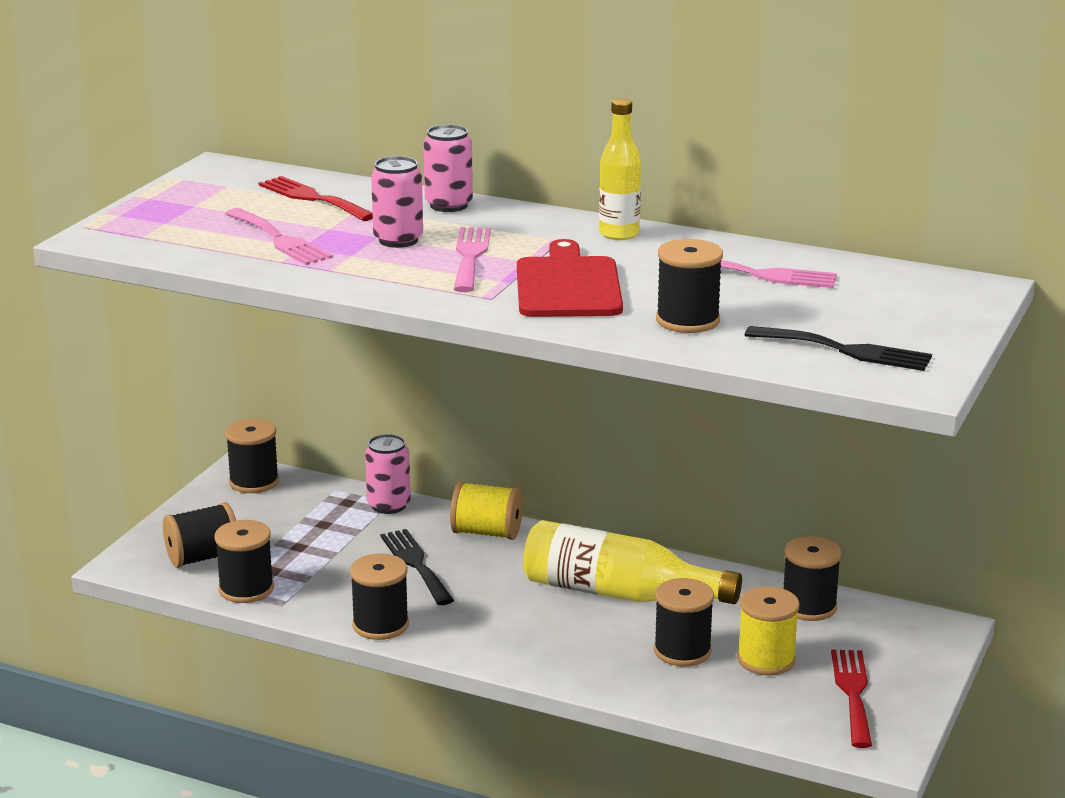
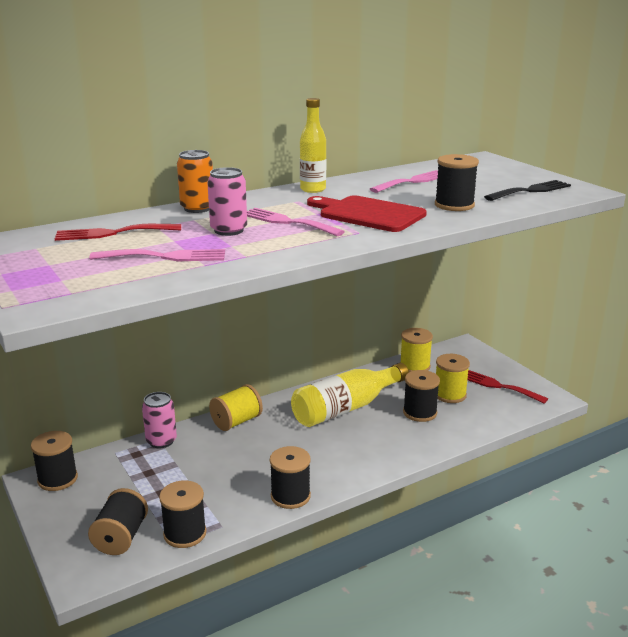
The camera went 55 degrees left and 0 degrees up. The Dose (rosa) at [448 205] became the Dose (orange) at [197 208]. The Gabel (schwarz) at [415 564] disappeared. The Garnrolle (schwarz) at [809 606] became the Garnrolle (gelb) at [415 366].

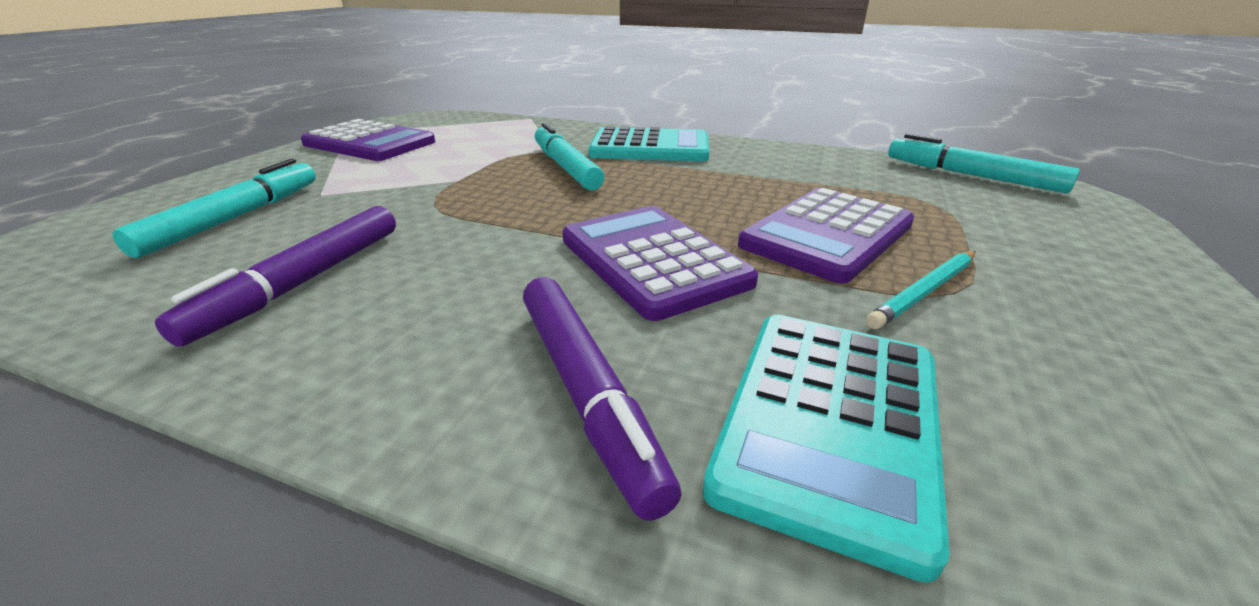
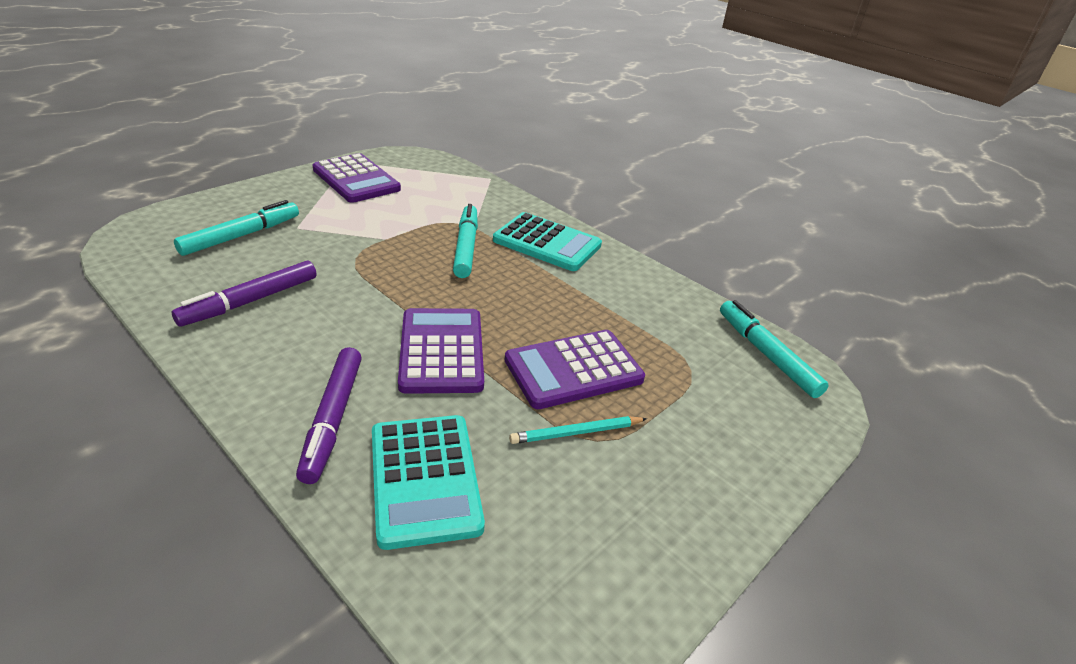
The camera went 20 degrees right and 5 degrees up. The Taschenrechner (türkis) at [830 423] turned 60 degrees counterclockwise.

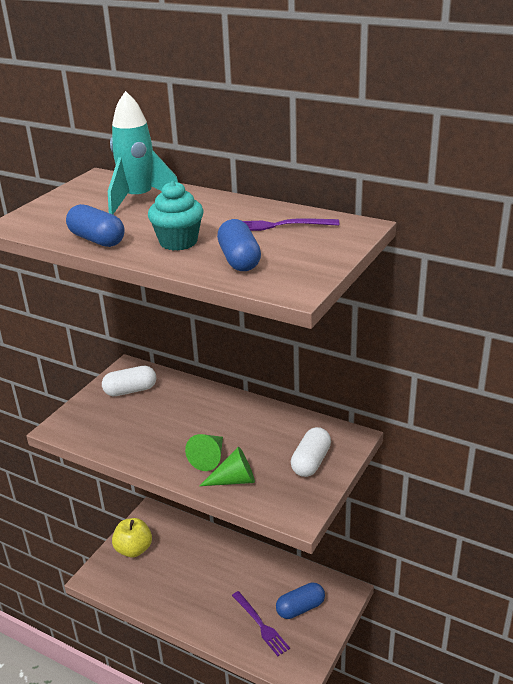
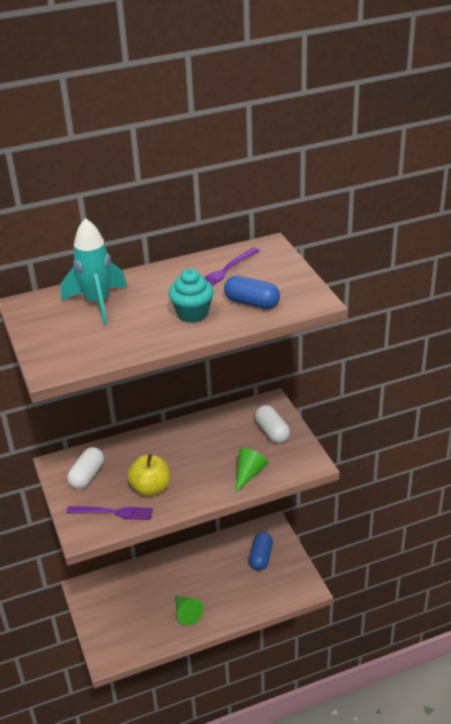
The camera went 50 degrees left and 5 degrees up. The Kapsel (blau) at [97 240] disappeared. The Kegel (grün) moved from [209 458] to [186 613]. The Apfel (gelb) moved from [134 549] to [151 488]. The Gabel (lila) moved from [261 625] to [113 512].

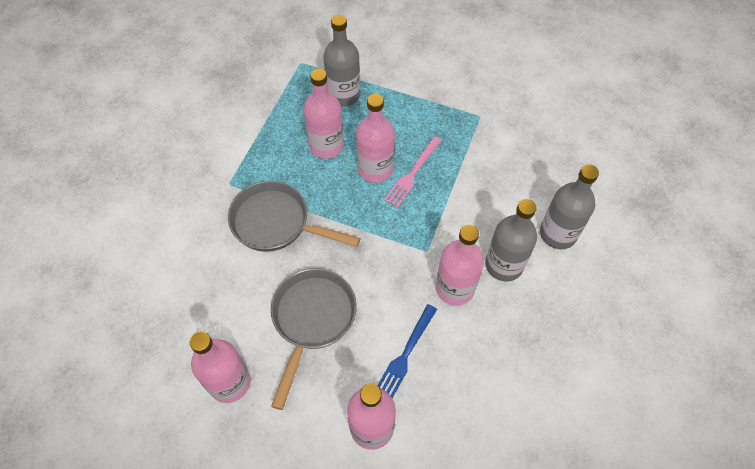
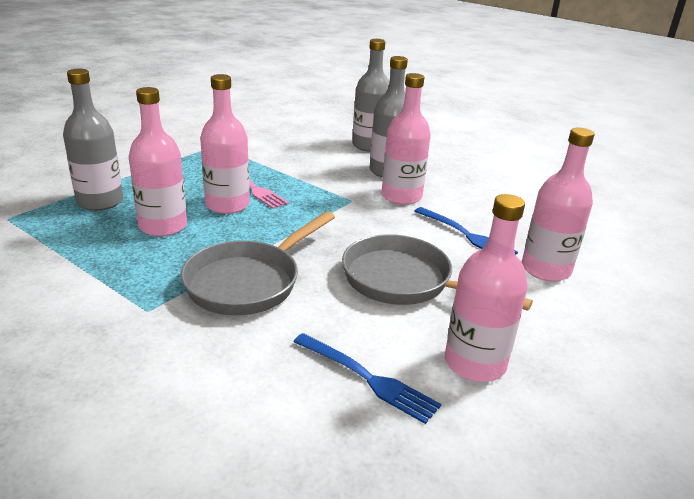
The camera went 75 degrees left and 30 degrees down. The Gabel (blau) at [368 378] appeared.

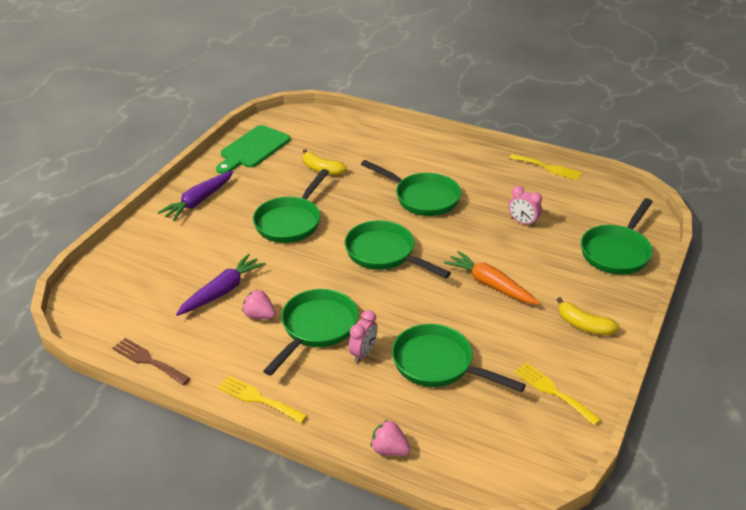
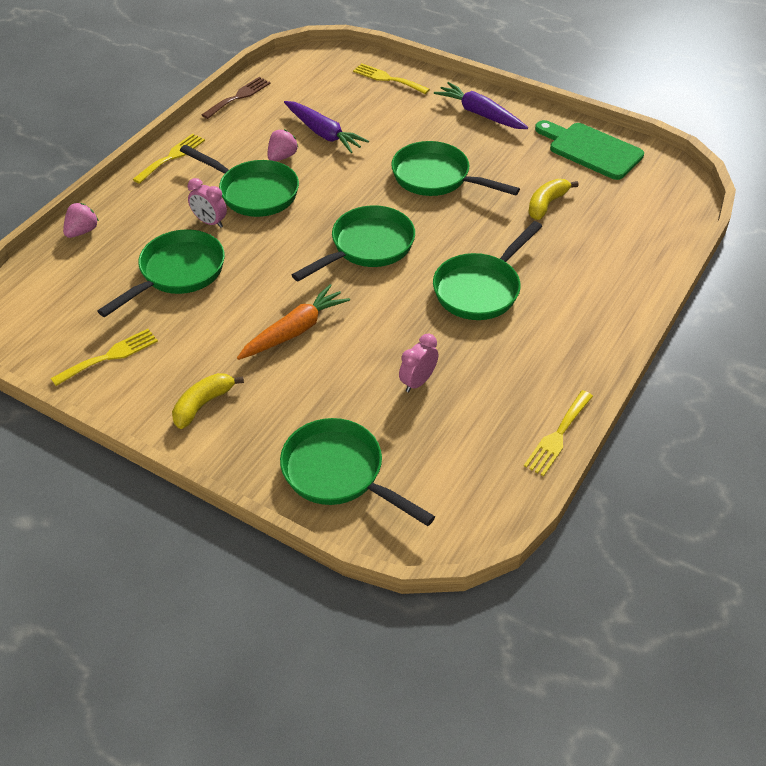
The camera went 95 degrees right and 10 degrees up. The Gabel (gelb) at [388 79] appeared.

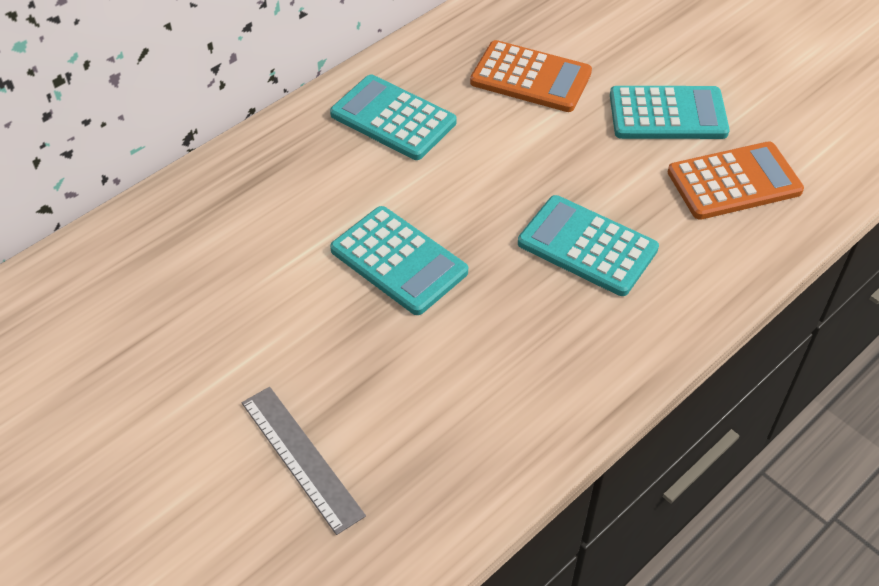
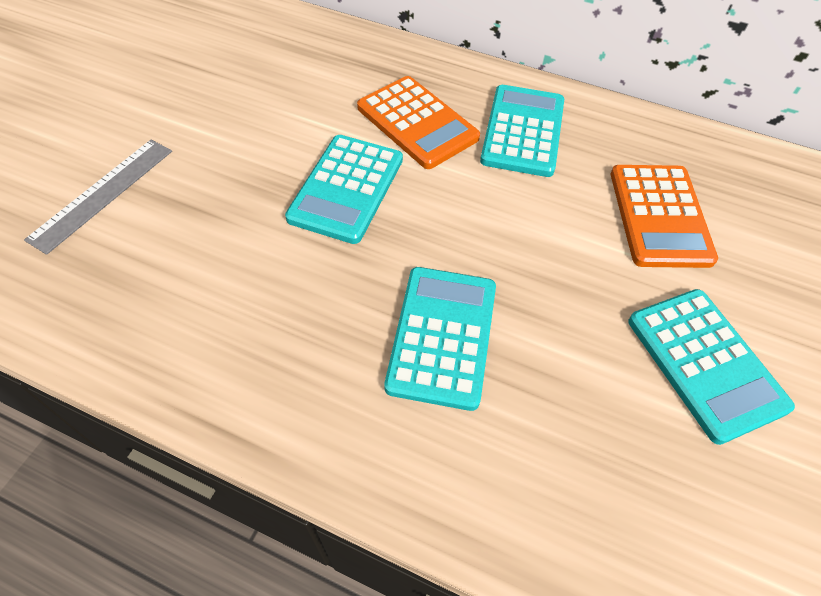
The camera went 65 degrees right and 5 degrees up. The Taschenrechner (orange) moved from [734 182] to [417 123].

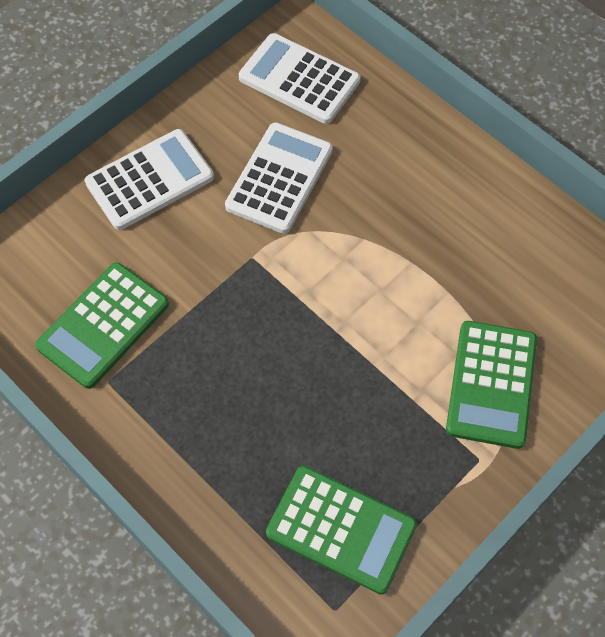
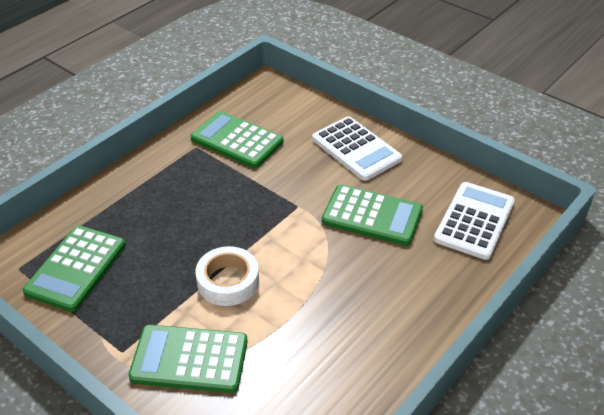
The camera went 85 degrees right and 20 degrees down. The Taschenrechner (weiß) at [279 178] became the Taschenrechner (grün) at [372 216]. The Klebeband (weiß) at [228 281] appeared.

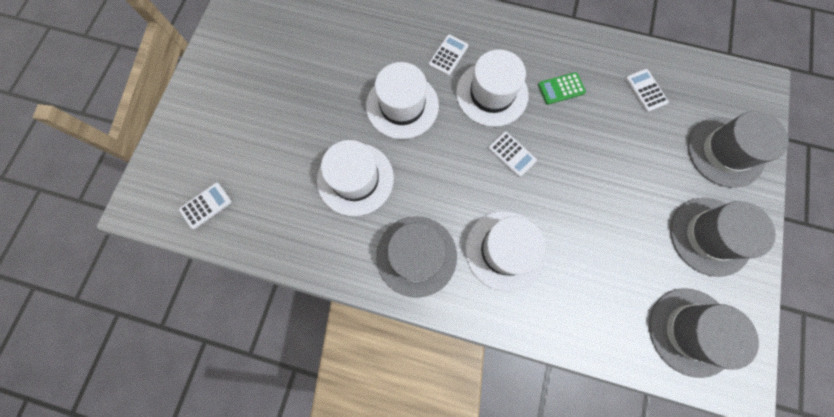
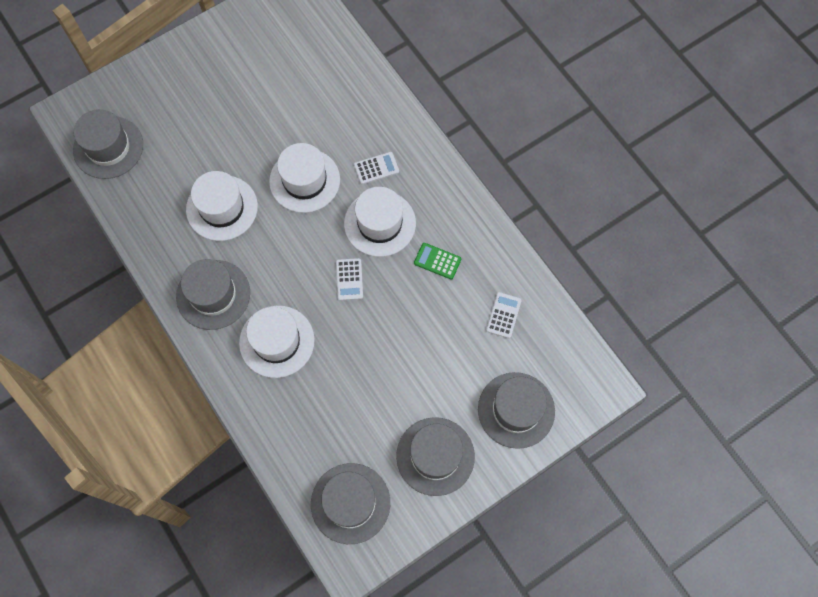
The camera went 40 degrees right and 5 degrees down. The Taschenrechner (weiß) at [206 205] was replaced by the Hut (grau) at [108 147].

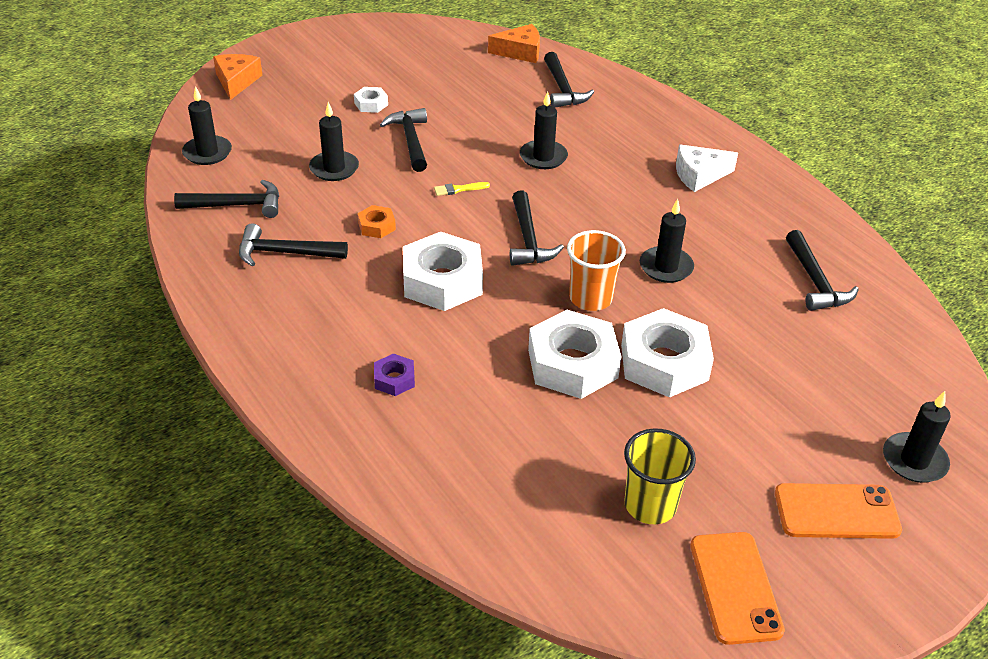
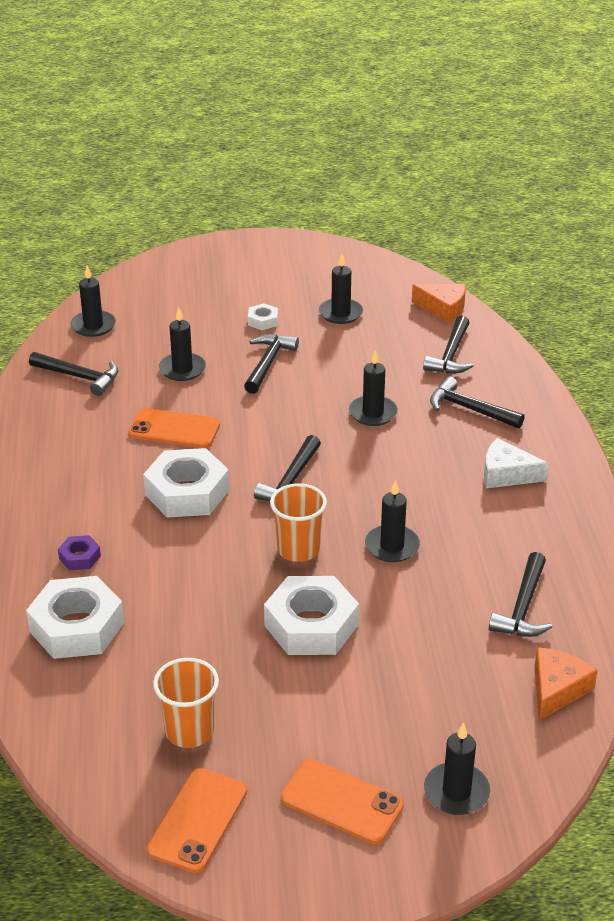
The camera went 30 degrees right and 5 degrees down. The Käse (orange) moved from [236 81] to [557 689]. The Pinsel (gelb) at [458 189] disappeared. The Sechskantmutter (orange) at [376 226] was replaced by the Handy (orange) at [174 429]. The Hammer (schwarz) moved from [285 253] to [469 409]. The Sechskantmutter (weiß) moved from [572 364] to [77 627]. The Becher (gelb) at [650 505] became the Becher (orange) at [189 731]. The Kerze (schwarz) at [340 313] appeared.

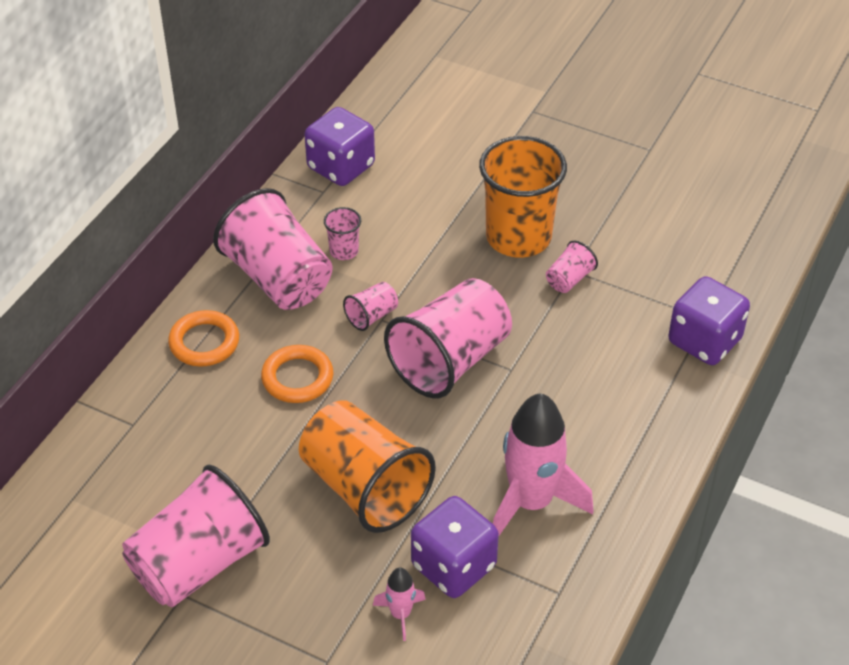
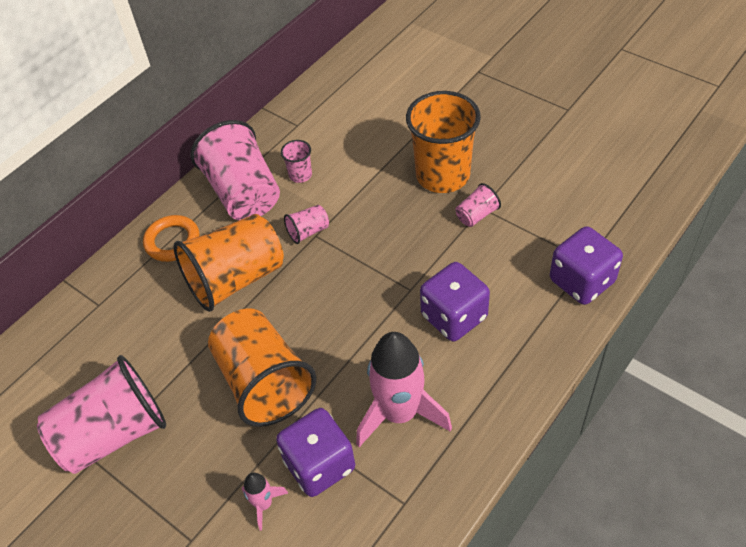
The camera went 15 degrees right and 5 degrees up. The Spielwürfel (lila) moved from [341 167] to [454 316]. The Becher (rosa) at [450 360] disappeared. The Ring (orange) at [297 378] was replaced by the Becher (orange) at [236 279].

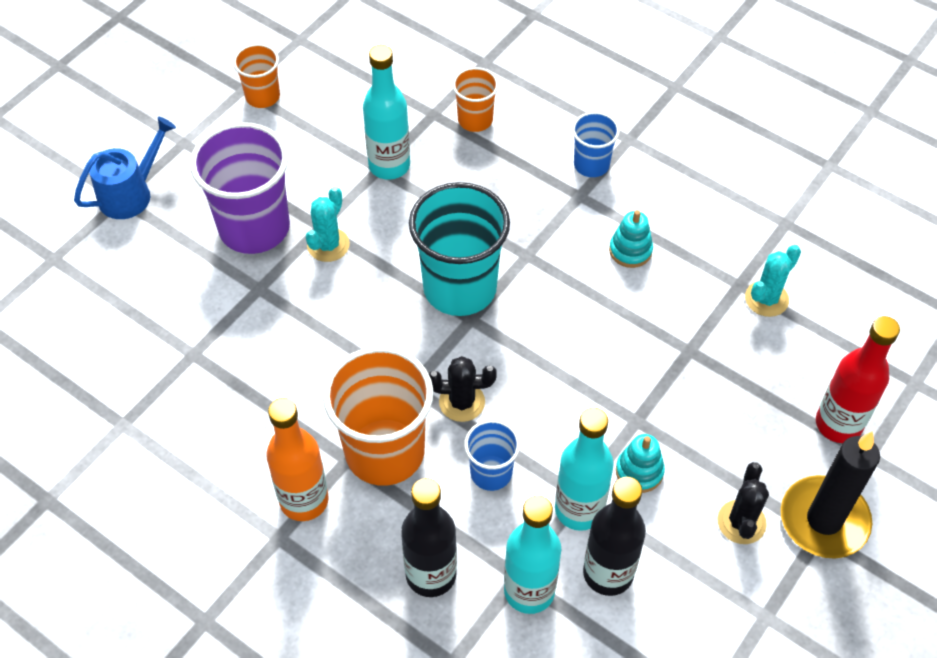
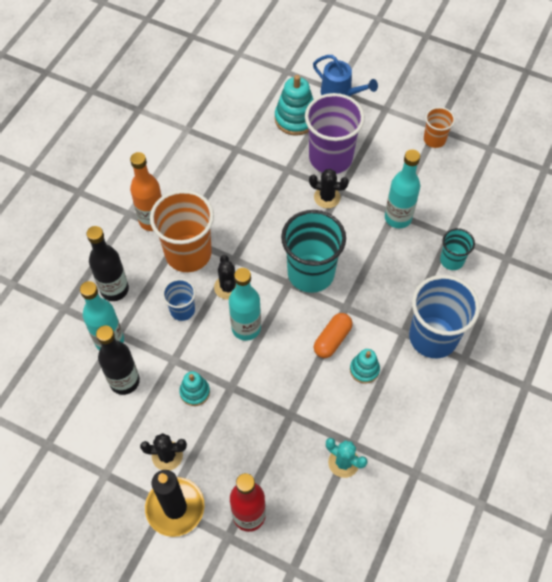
The camera went 80 degrees right and 5 degrees up. The Becher (orange) at [475 120] became the Becher (türkis) at [452 260]. The Becher (blau) at [591 165] changed to 1.92 times the size. The Kaktus (türkis) at [328 245] became the Kaktus (schwarz) at [327 197]. The Flasche (türkis) moved from [579 509] to [246 328]. The Stapelspielzeug (türkis) at [295 119] appeared. The Kapsel (orange) at [332 339] appeared.

